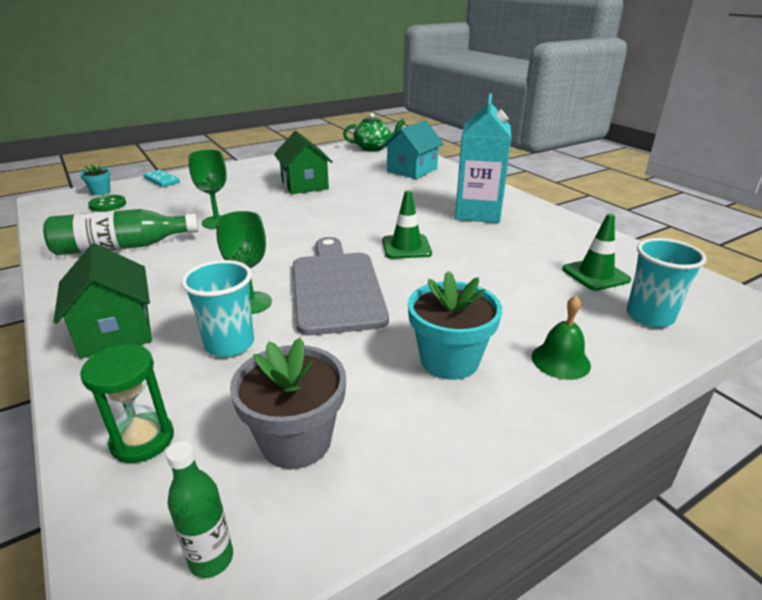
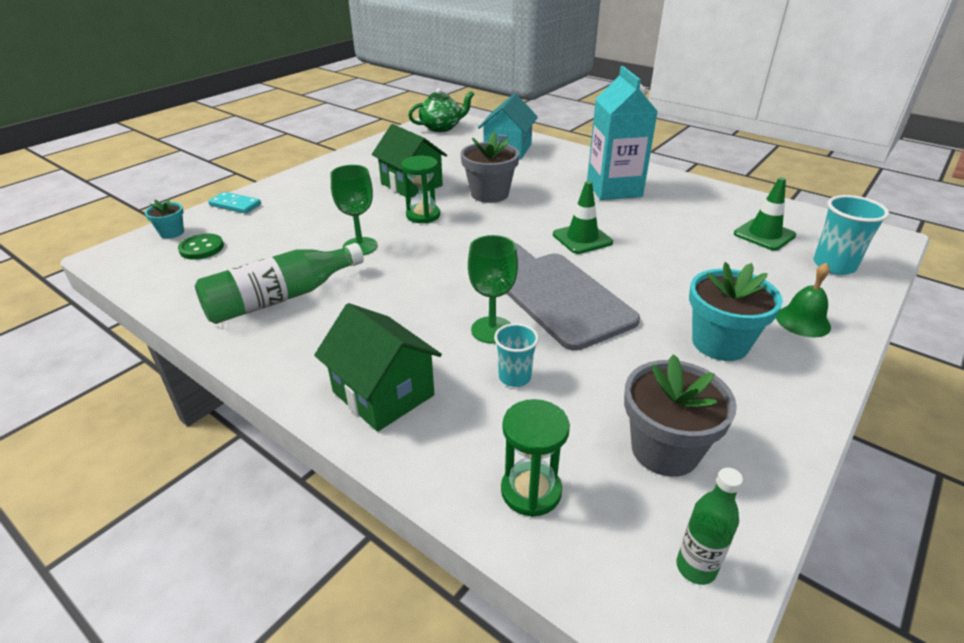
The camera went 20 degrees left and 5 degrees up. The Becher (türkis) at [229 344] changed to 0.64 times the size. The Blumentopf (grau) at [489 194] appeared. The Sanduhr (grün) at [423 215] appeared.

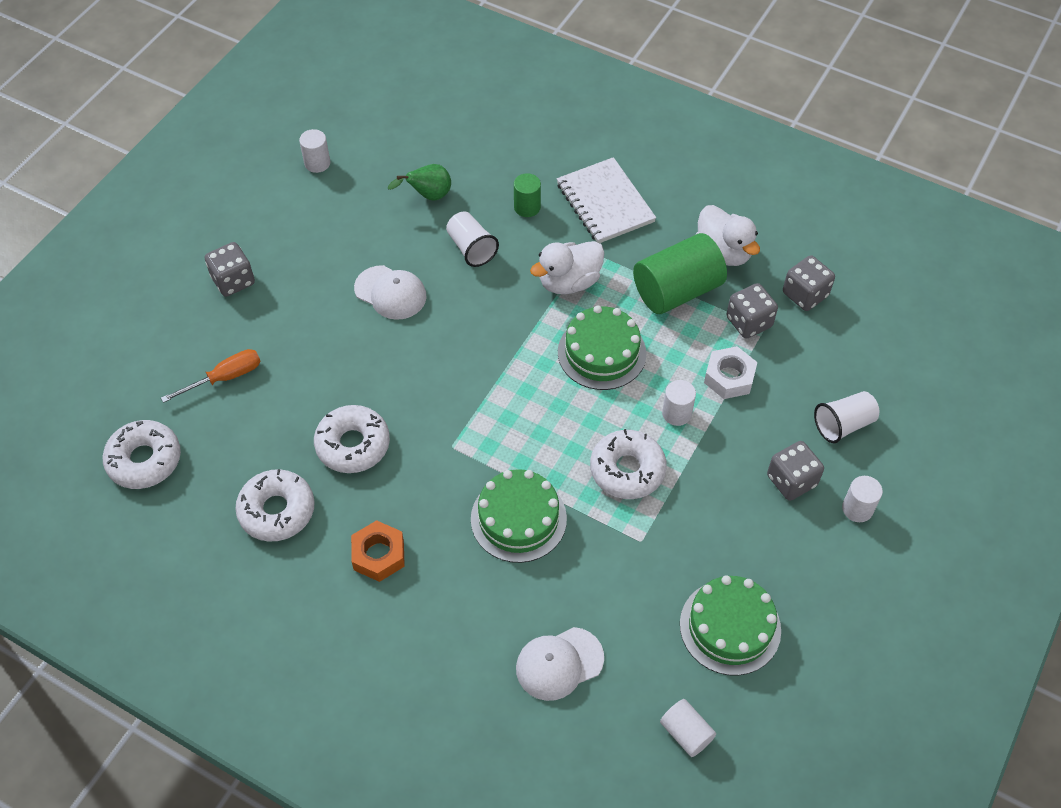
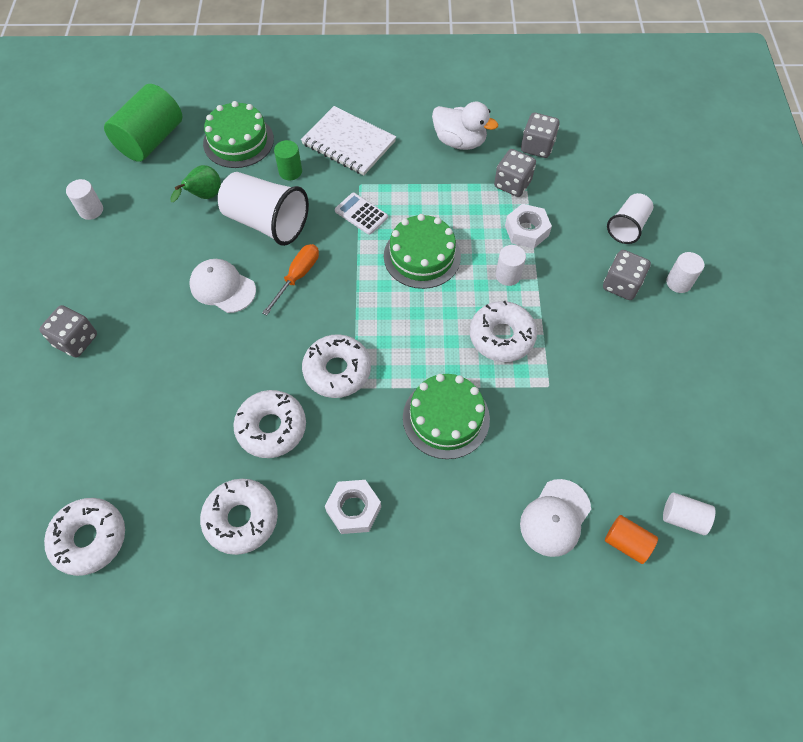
The camera went 30 degrees left and 5 degrees up. The Becher (weiß) at [471 248] changed to 1.69 times the size. The Vollzylinder (grün) moved from [677 290] to [151 140]. The Ente (weiß) at [569 282] was replaced by the Taschenrechner (weiß) at [361 214]. The Kappe (weiß) at [390 293] turned 150 degrees counterclockwise. The Schraubenzieher (orange) moved from [225 378] to [297 277]. The Sechskantmutter (orange) at [378 555] became the Sechskantmutter (weiß) at [353 509]. The Kuchen (grün) moved from [730 627] to [238 141]. The Donut (weiß) at [337 370] appeared. The Vollzylinder (orange) at [626 543] appeared.

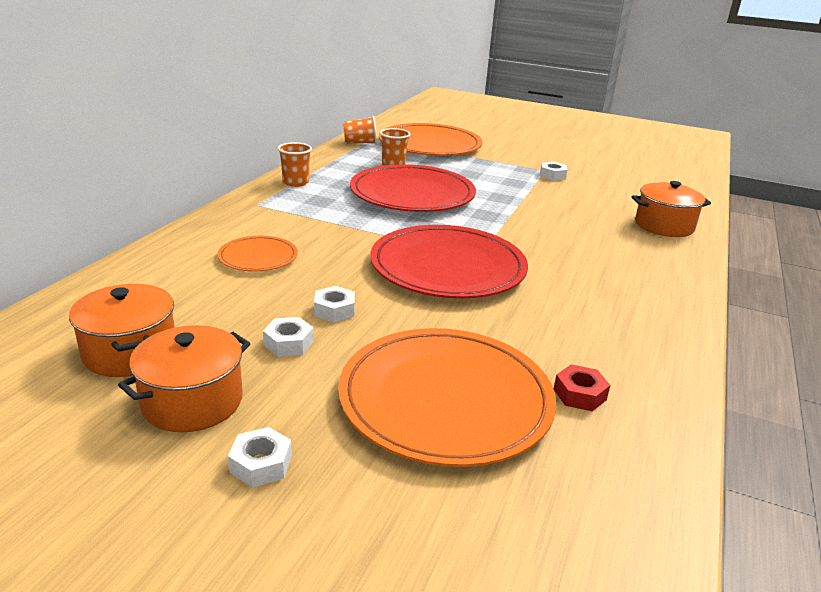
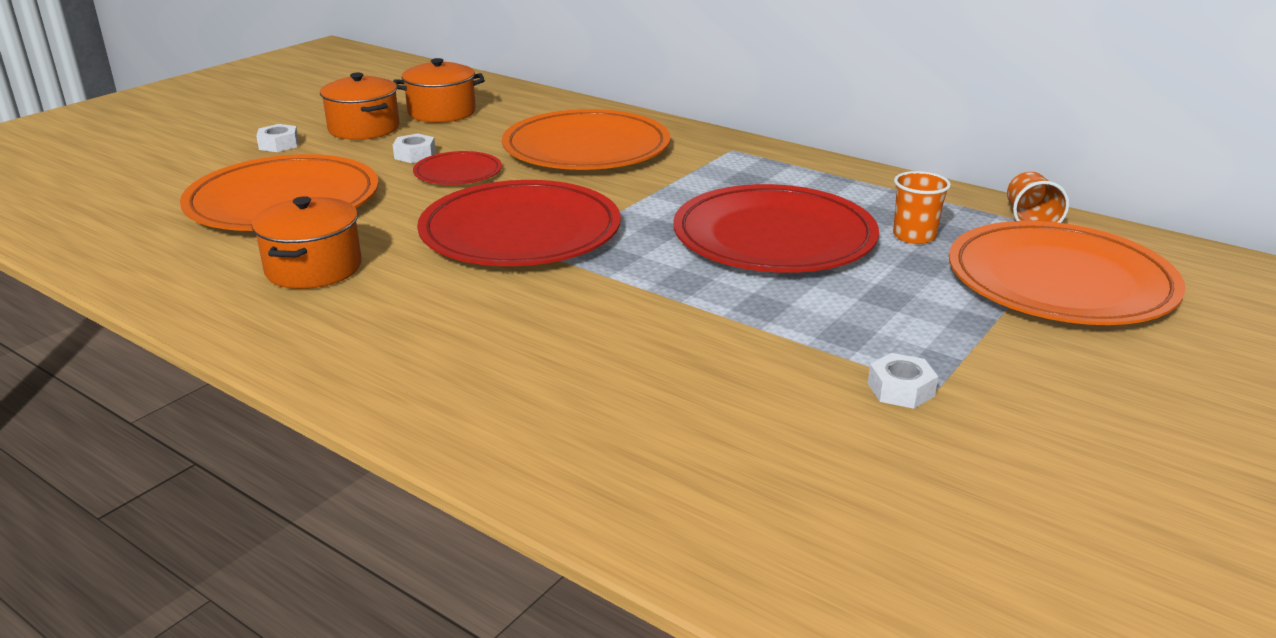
The camera went 105 degrees right and 0 degrees up. The Becher (orange) at [295 182] disappeared. The Kochtopf (orange) moved from [664 226] to [313 268]. The Teller (orange) at [258 257] changed to 2.02 times the size. The Sechskantmutter (weiß) at [334 310] was replaced by the Teller (rot) at [458 172]. The Sechskantmutter (rot) at [579 394] disappeared.

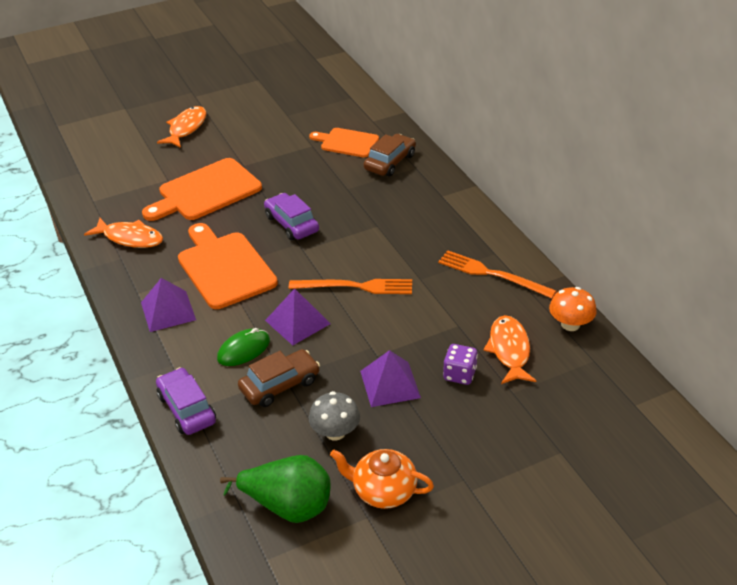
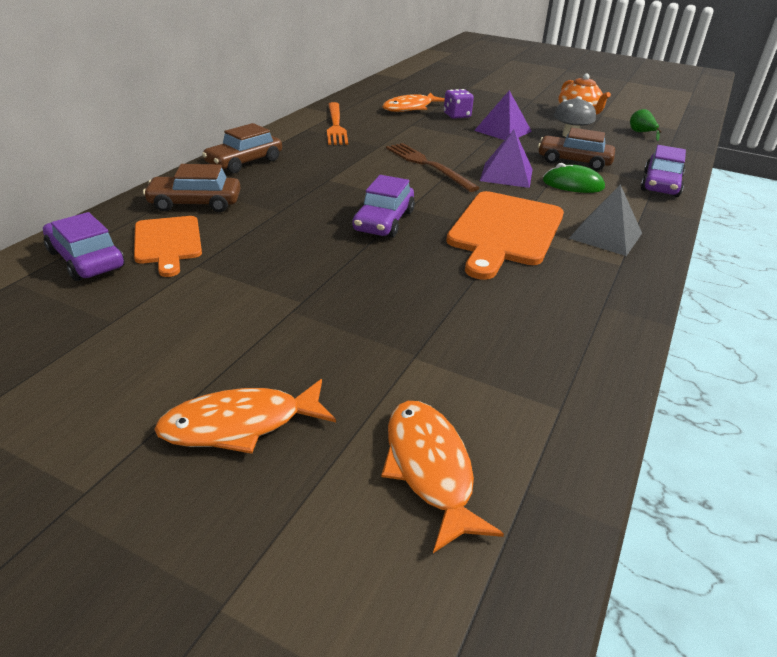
The camera went 130 degrees left and 5 degrees down. The Schneidebrett (orange) at [206 191] disappeared. The Fisch (orange) moved from [130 238] to [430 469]. The Pyramide (lila) at [168 311] became the Pyramide (grau) at [605 235]. The Gabel (orange) at [355 286] became the Gabel (braun) at [427 165]. The Pilz (orange) at [570 324] disappeared. The Birne (grün) at [287 506] changed to 0.47 times the size. The Auto (braun) at [244 162] appeared. The Auto (lila) at [86 259] appeared.

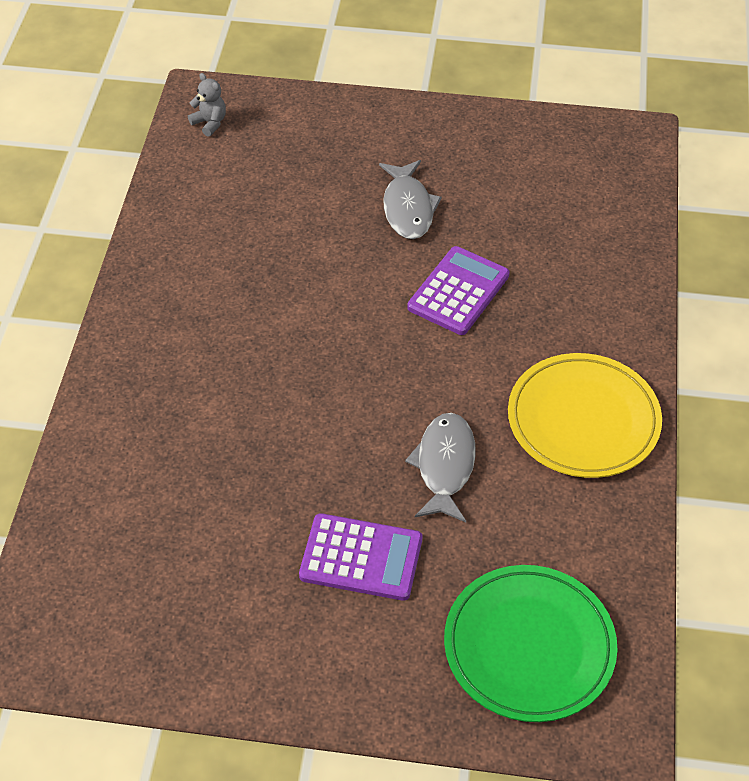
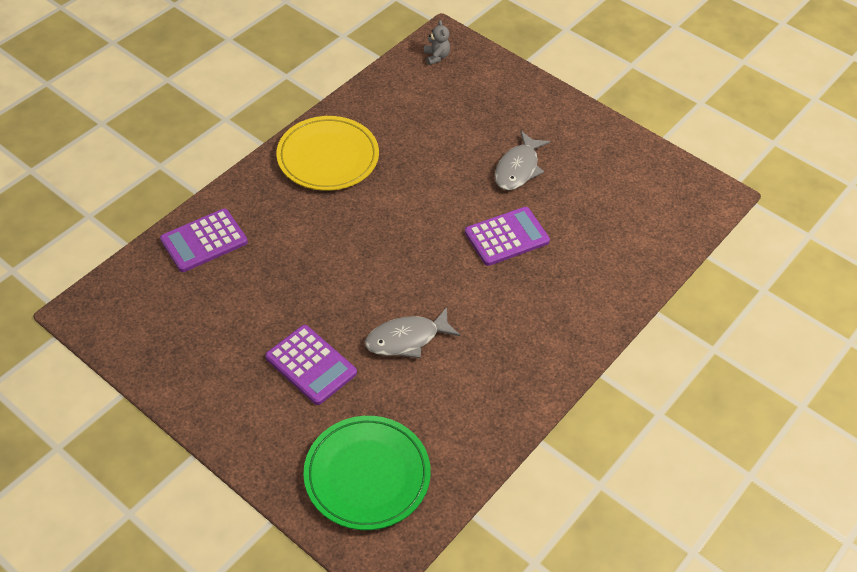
The camera went 30 degrees right and 0 degrees up. The Teller (gelb) moved from [583 420] to [328 157]. The Fisch (grau) at [444 466] turned 150 degrees counterclockwise. The Taschenrechner (lila) at [204 241] appeared.

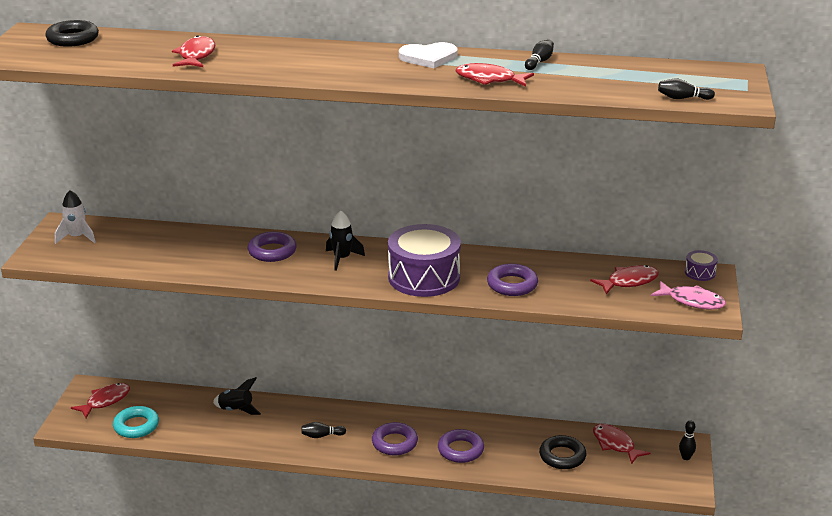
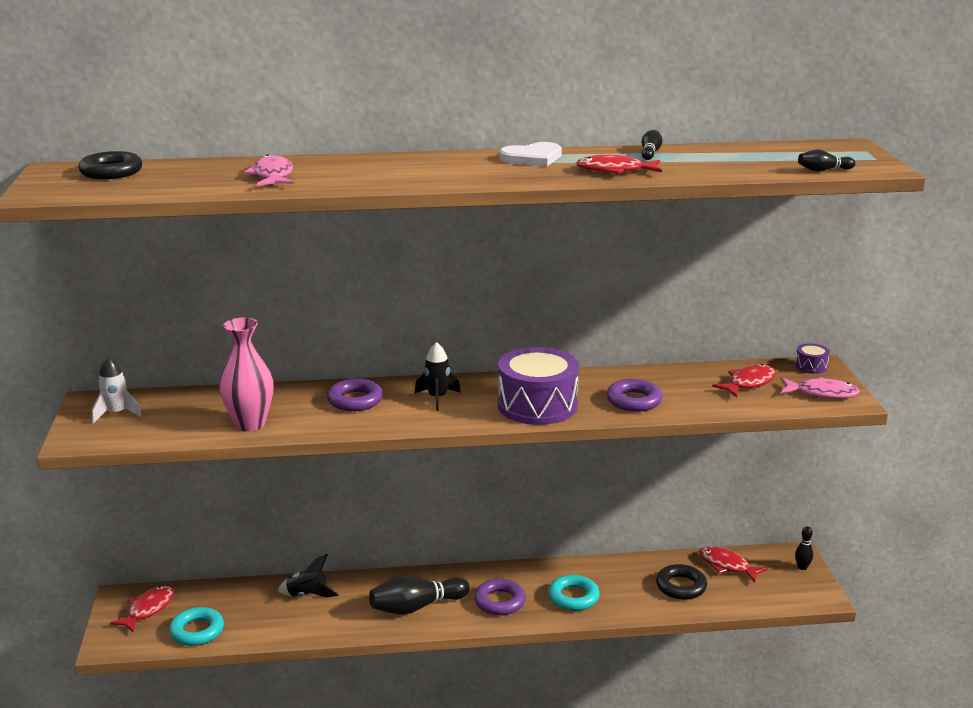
The camera went 15 degrees left and 5 degrees down. The Fisch (rot) at [196 56] became the Fisch (rosa) at [272 176]. The Bowlingkegel (schwarz) at [322 436] changed to 2.04 times the size. The Ring (lila) at [460 450] became the Ring (türkis) at [573 597]. The Vase (rosa) at [250 424] appeared.

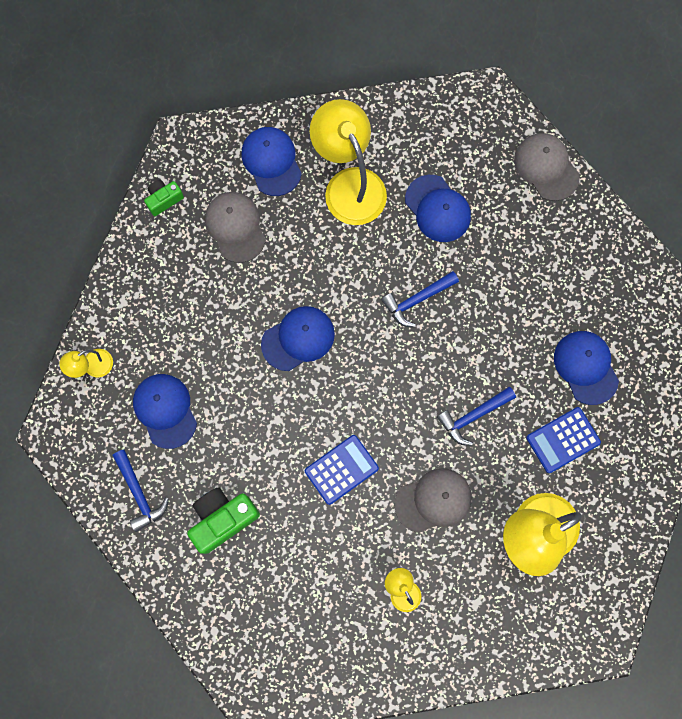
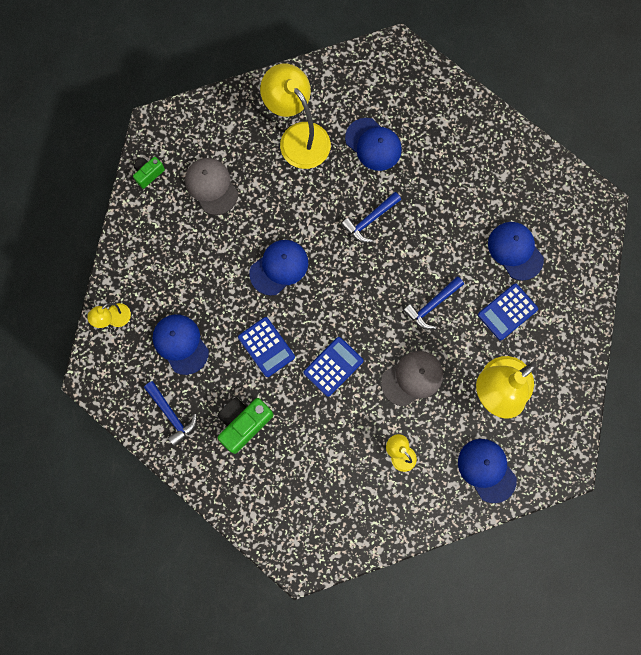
The camera went 10 degrees left and 0 degrees up. The Kappe (blau) moved from [271 162] to [486 470]. The Kappe (grau) at [546 167] disappeared. The Taschenrechner (blau) at [266 347] appeared.

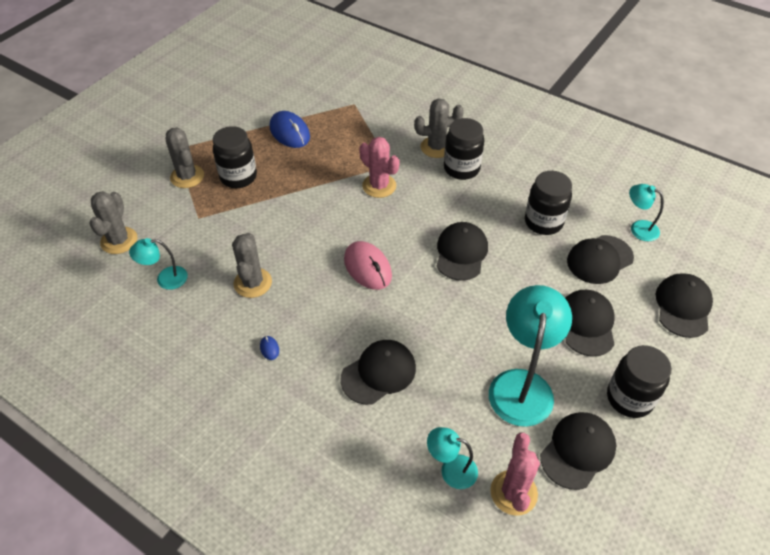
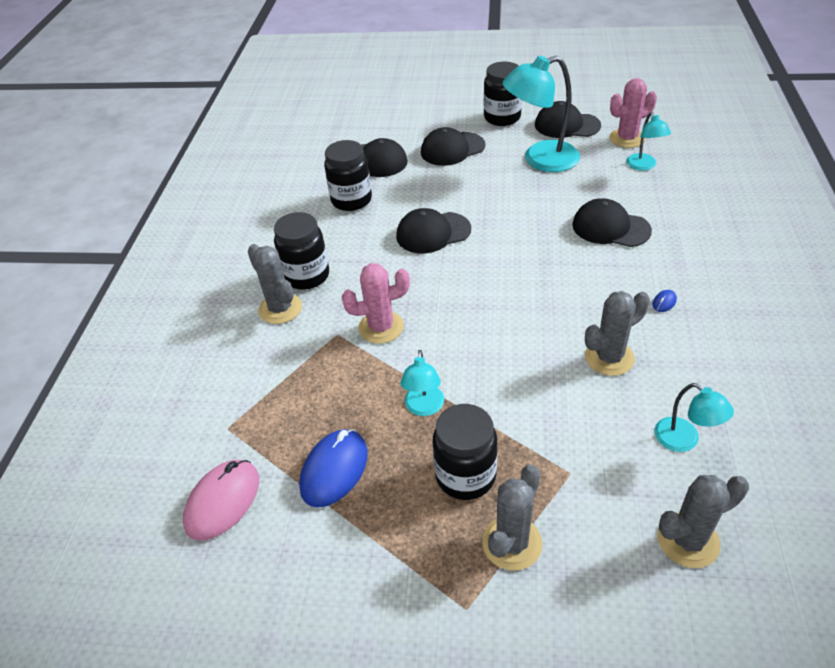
The camera went 115 degrees left and 5 degrees down. The Kaktus (rosa) at [379 186] turned 60 degrees clockwise. The Lampe (türkis) moved from [638 228] to [424 408]. The Computermaus (rosa) moved from [368 268] to [223 501]. The Kappe (schwarz) at [683 307] disappeared.

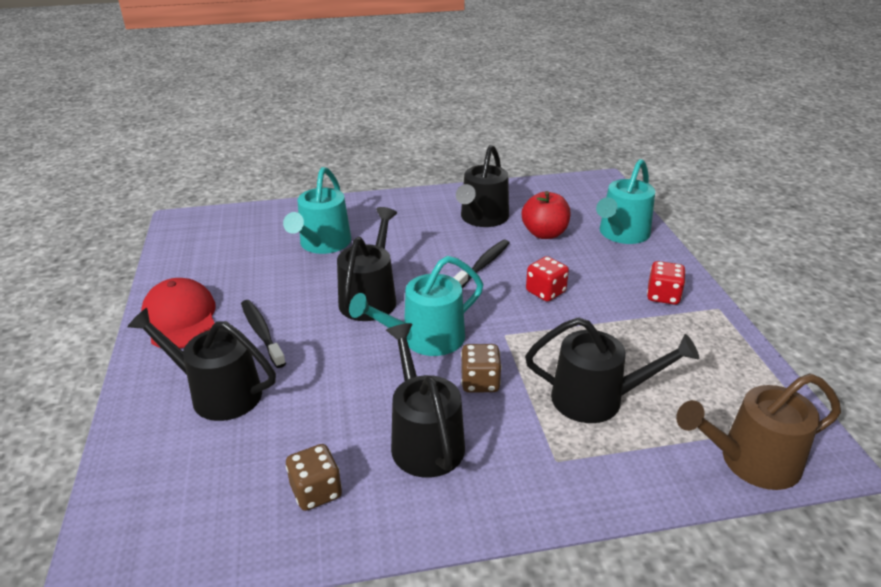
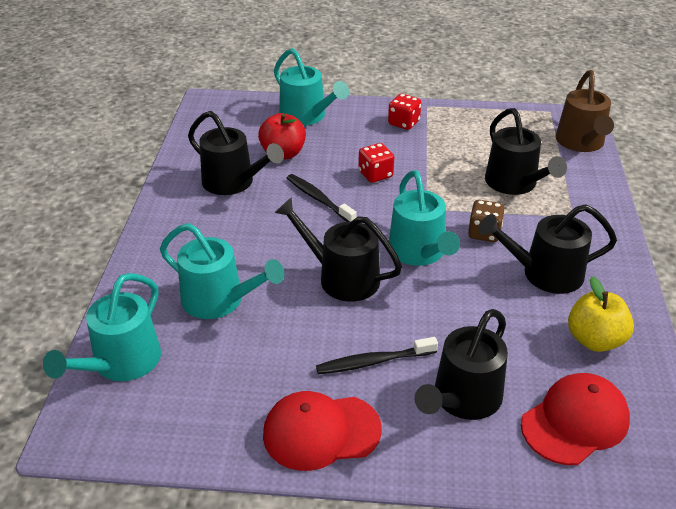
The camera went 75 degrees left and 5 degrees up. The Gießkanne (schwarz) at [596 399] turned 135 degrees clockwise. The Spielwürfel (braun) at [316 491] was replaced by the Apfel (gelb) at [594 340]. The Gießkanne (türkis) at [121 363] appeared. The Kappe (rot) at [575 422] appeared.

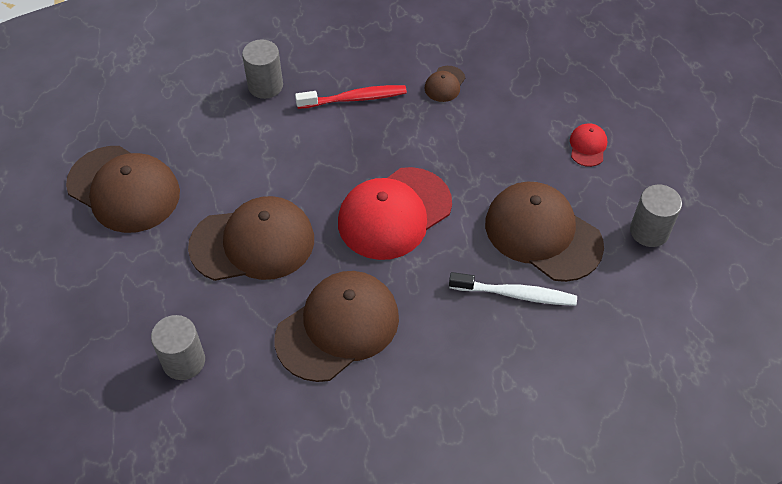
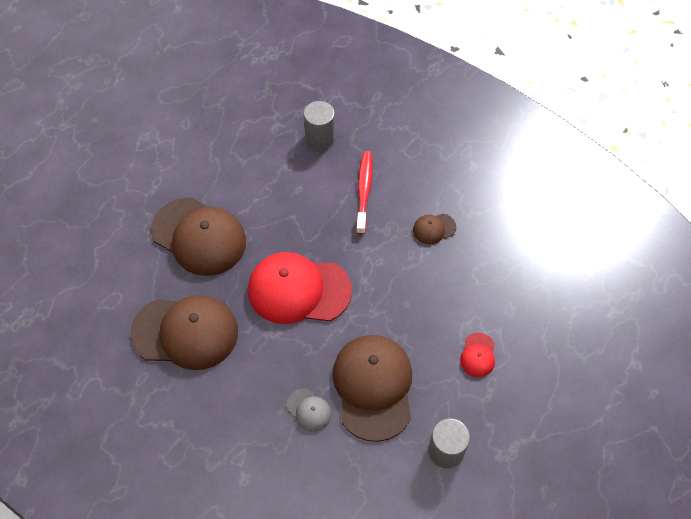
The camera went 45 degrees right and 5 degrees up. The Zahnbürste (rot) at [354 99] turned 120 degrees counterclockwise. The Kappe (rot) at [588 146] turned 135 degrees clockwise. The Kappe (braun) at [124 189] disappeared. The Zahnbürste (weiß) at [515 294] was replaced by the Kappe (grau) at [309 410]. The Vollzylinder (grau) at [184 361] disappeared.

